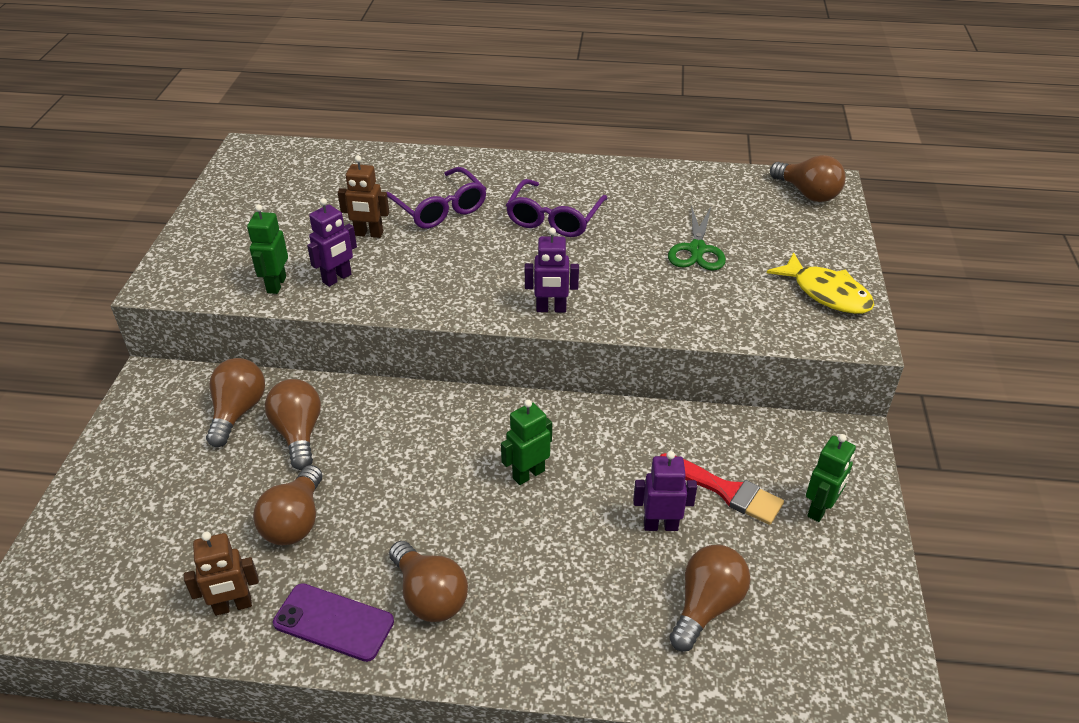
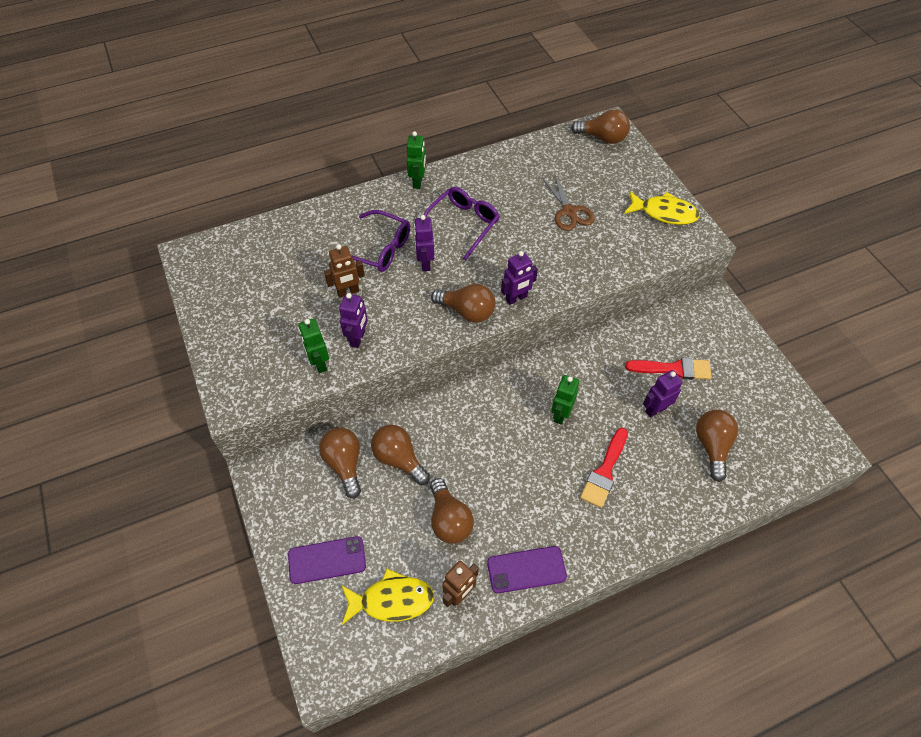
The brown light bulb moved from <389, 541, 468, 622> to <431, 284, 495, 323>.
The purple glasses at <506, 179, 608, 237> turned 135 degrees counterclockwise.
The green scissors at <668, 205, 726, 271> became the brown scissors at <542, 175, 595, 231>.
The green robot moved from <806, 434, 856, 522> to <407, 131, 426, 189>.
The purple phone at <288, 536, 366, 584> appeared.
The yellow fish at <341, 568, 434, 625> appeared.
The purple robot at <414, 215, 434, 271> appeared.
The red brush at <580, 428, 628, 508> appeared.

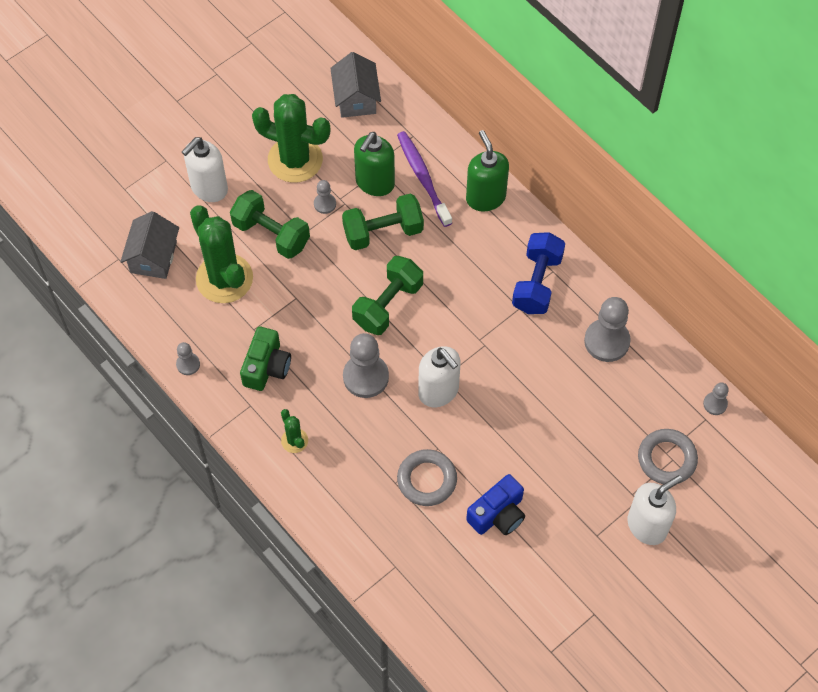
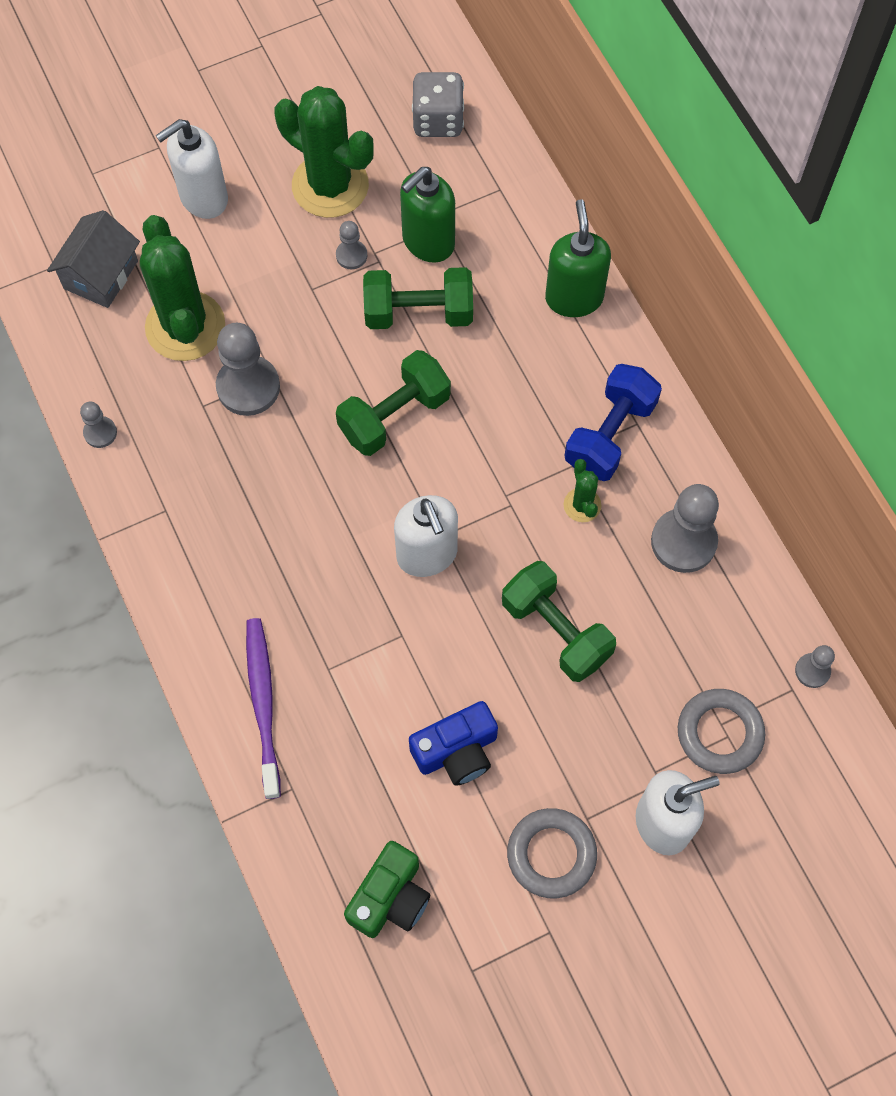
The green dumbbell moved from <230, 190, 310, 259> to <502, 561, 616, 682>.
The green camera moved from <240, 327, 291, 391> to <344, 841, 431, 938>.
The green cactus moved from <281, 409, 308, 453> to <564, 459, 601, 522>.
The grey house at <330, 52, 381, 118> was replaced by the grey dice at <412, 72, 464, 137>.
The grey pawn moved from <343, 333, 389, 398> to <216, 323, 280, 416>.
The purple toothbrush moved from <397, 131, 452, 227> to <246, 618, 281, 799>.
The grey ring moved from <397, 449, 457, 506> to <507, 808, 597, 898>.

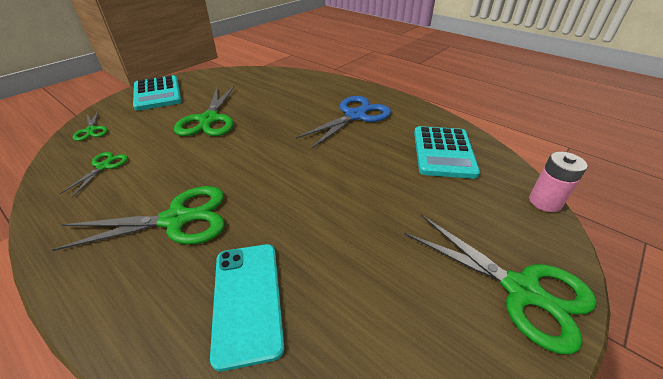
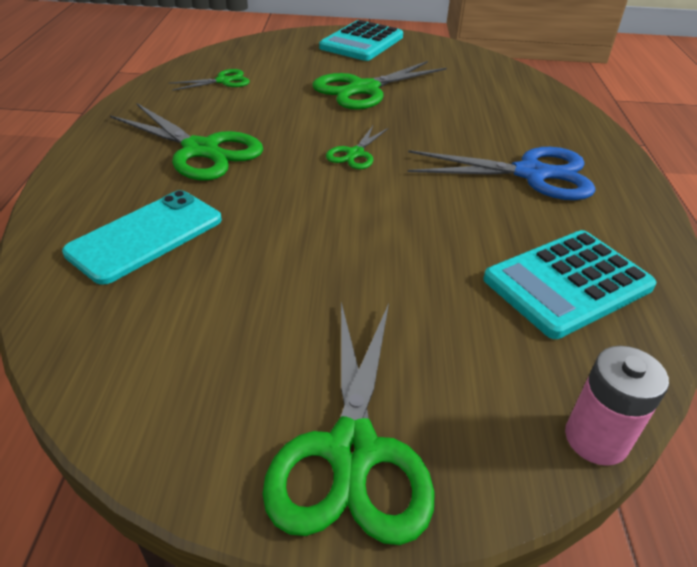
The green scissors moved from <73, 111, 108, 141> to <326, 126, 388, 169>.

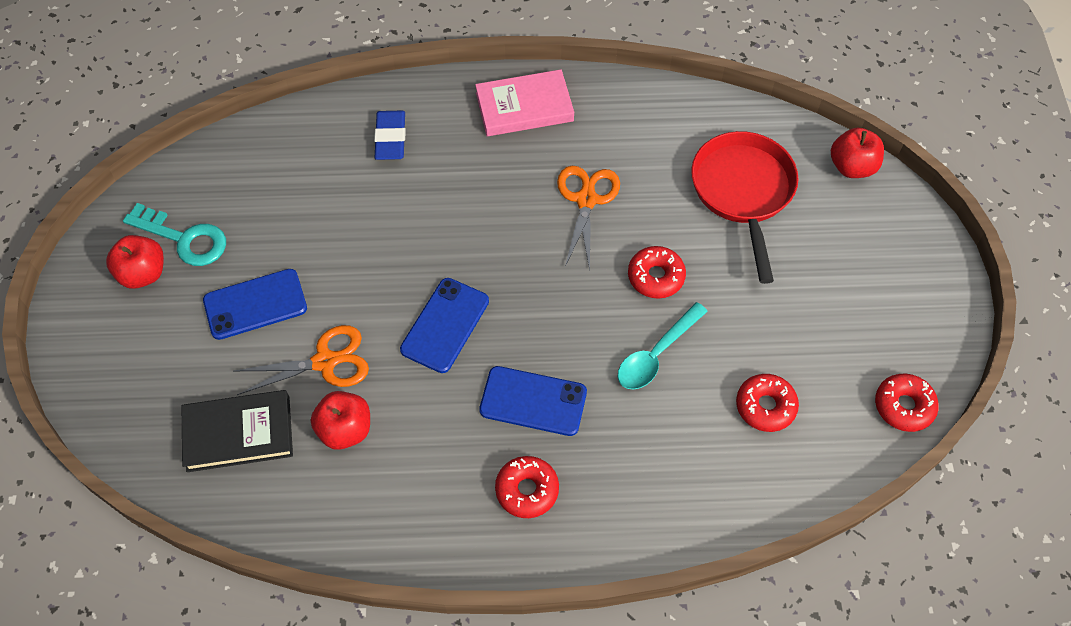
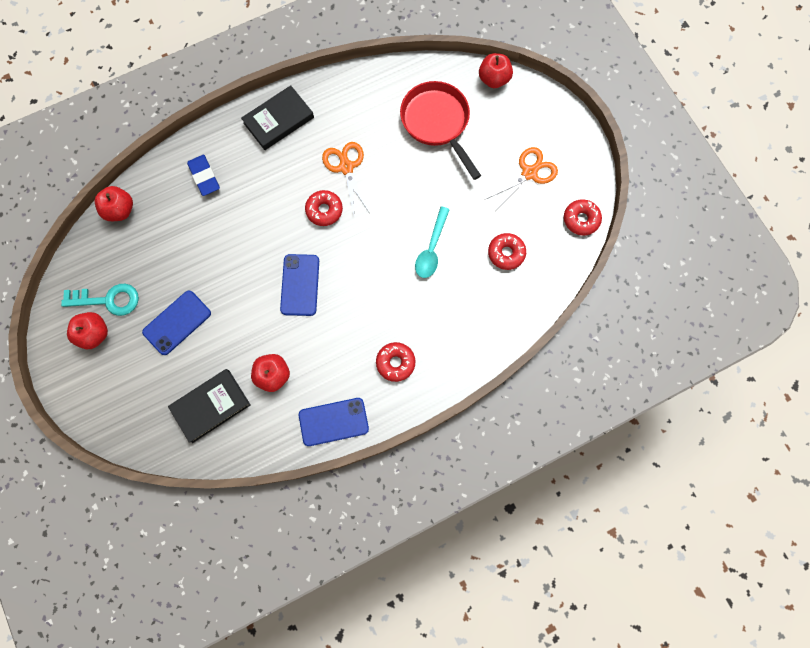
The orange scissors moved from <234, 325, 369, 395> to <484, 147, 558, 210>.
The pink book at <475, 70, 574, 136> became the black book at <241, 85, 314, 150>.
The blue phone moved from <479, 366, 587, 436> to <299, 398, 369, 446>.
The red donut moved from <628, 246, 686, 299> to <305, 190, 343, 226>.
The red apple at <95, 186, 133, 221> appeared.

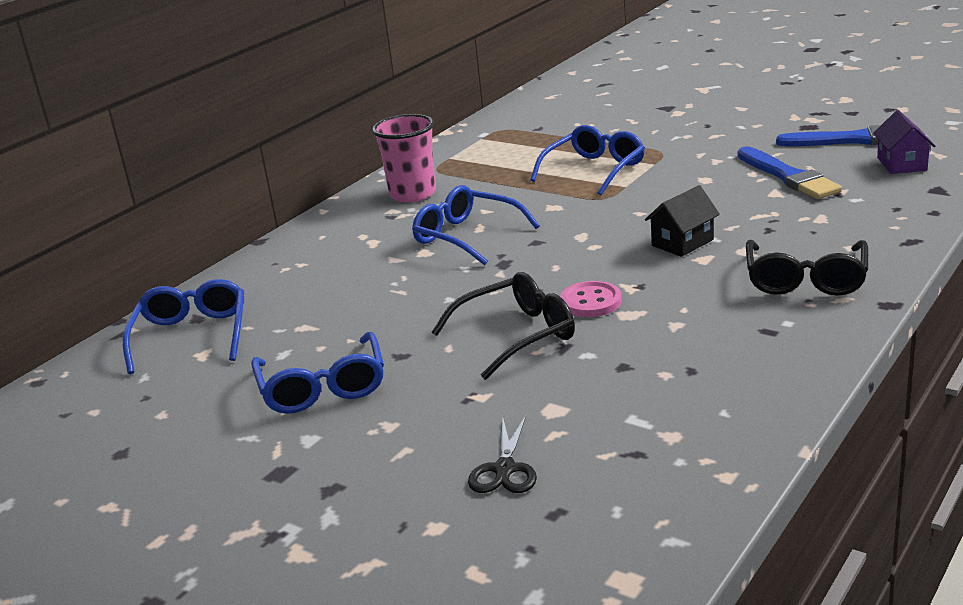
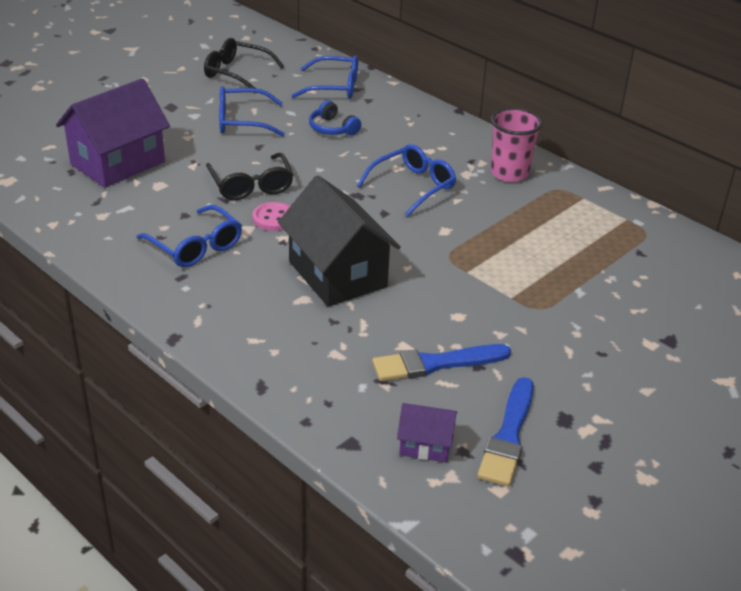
The black scissors at <468, 416, 537, 493> was replaced by the purple house at <56, 78, 170, 188>.
The blue glasses moved from <530, 125, 645, 195> to <136, 205, 242, 267>.
The black house at <645, 185, 720, 257> changed to 2.09 times the size.
The black glasses moved from <746, 240, 868, 296> to <204, 38, 284, 89>.
The blue headphones at <309, 100, 361, 135> appeared.

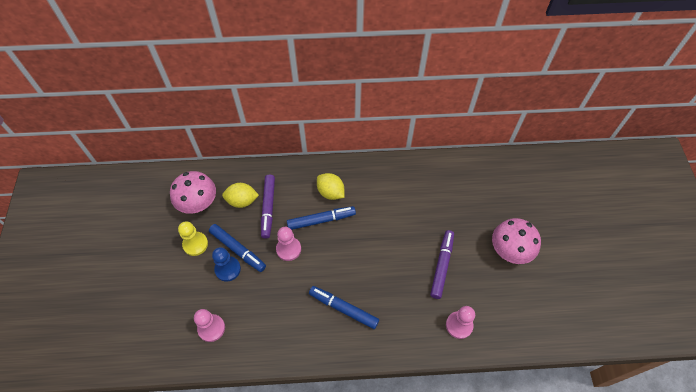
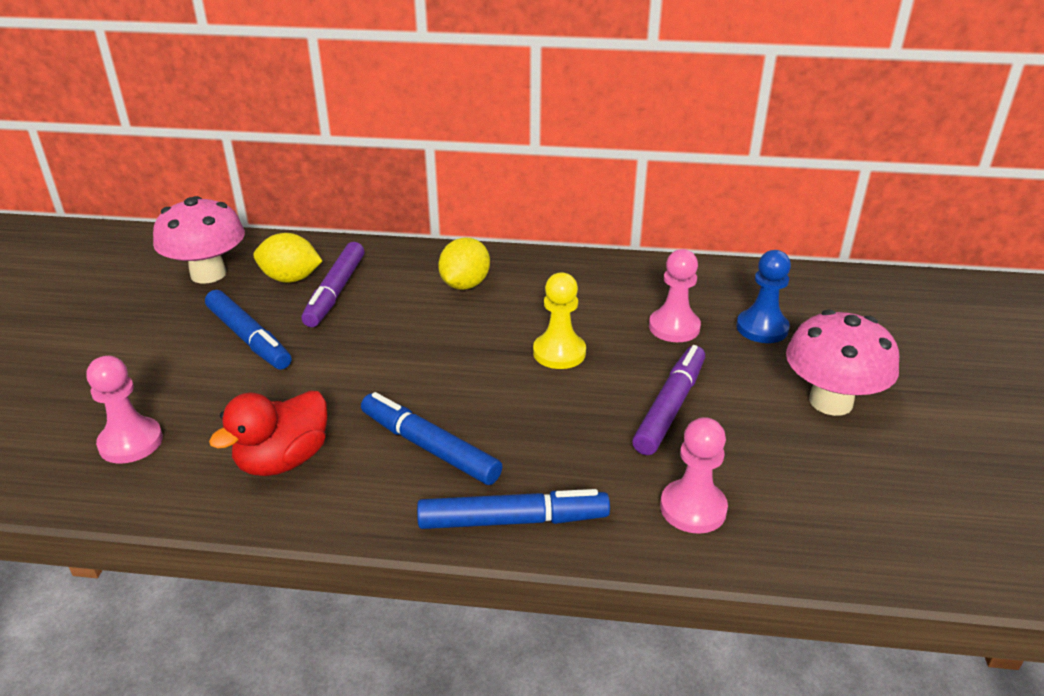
The yellow pawn moved from <178, 221, 208, 256> to <533, 273, 586, 369>.
The blue pawn moved from <212, 247, 241, 282> to <736, 250, 791, 343>.
The pink pawn moved from <276, 227, 301, 261> to <649, 249, 701, 342>.
The blue marker moved from <287, 206, 356, 230> to <417, 489, 610, 529>.
The yellow lemon at <317, 173, 344, 200> turned 60 degrees clockwise.
The red duck at <209, 391, 327, 476> appeared.

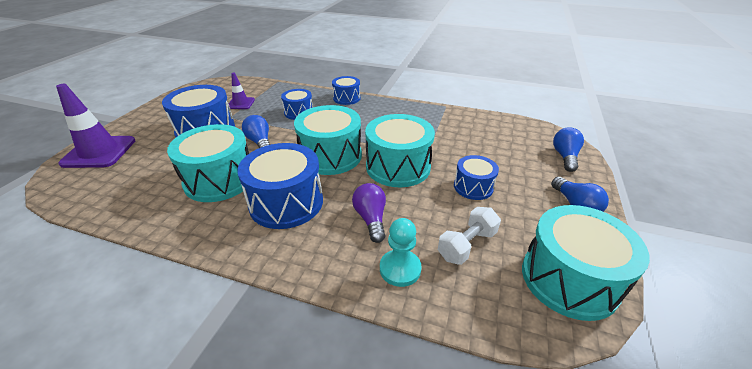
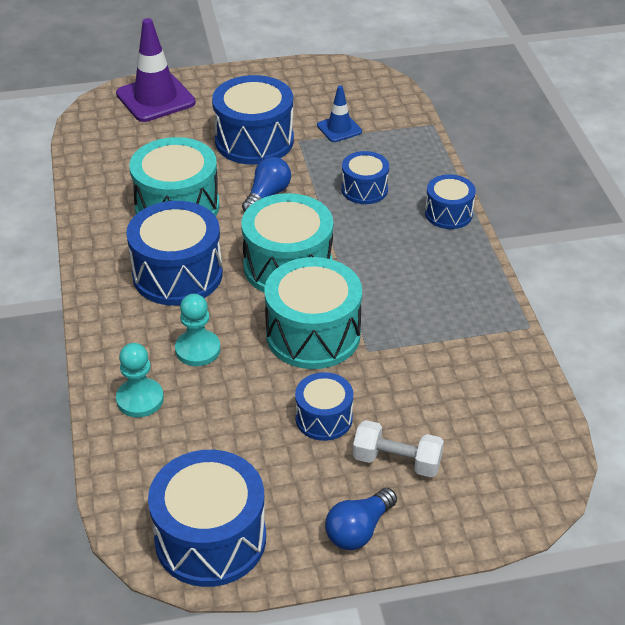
The purple traffic cone at <228, 73, 255, 109> became the blue traffic cone at <317, 85, 362, 142>.
The purple light bulb at <352, 183, 386, 243> was replaced by the turquoise pawn at <175, 294, 220, 366>.
The white dumbbell moved from <438, 207, 501, 265> to <353, 420, 444, 477>.
The turquoise drum at <522, 205, 650, 321> became the blue drum at <148, 450, 266, 587>.
The blue light bulb at <553, 127, 584, 172> disappeared.

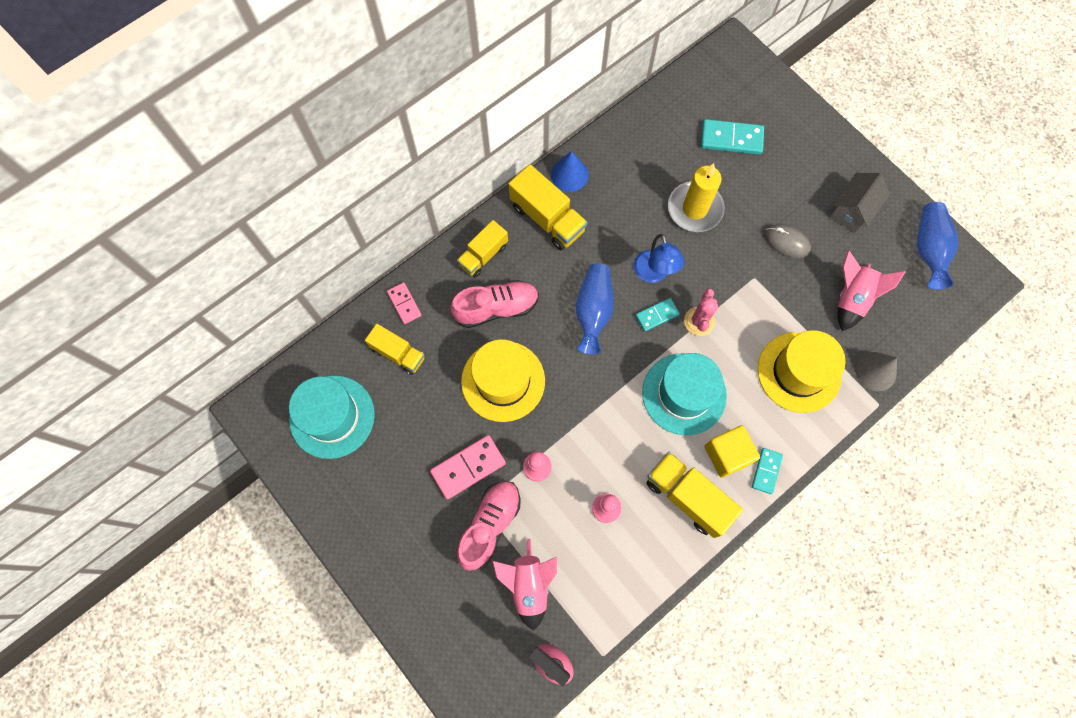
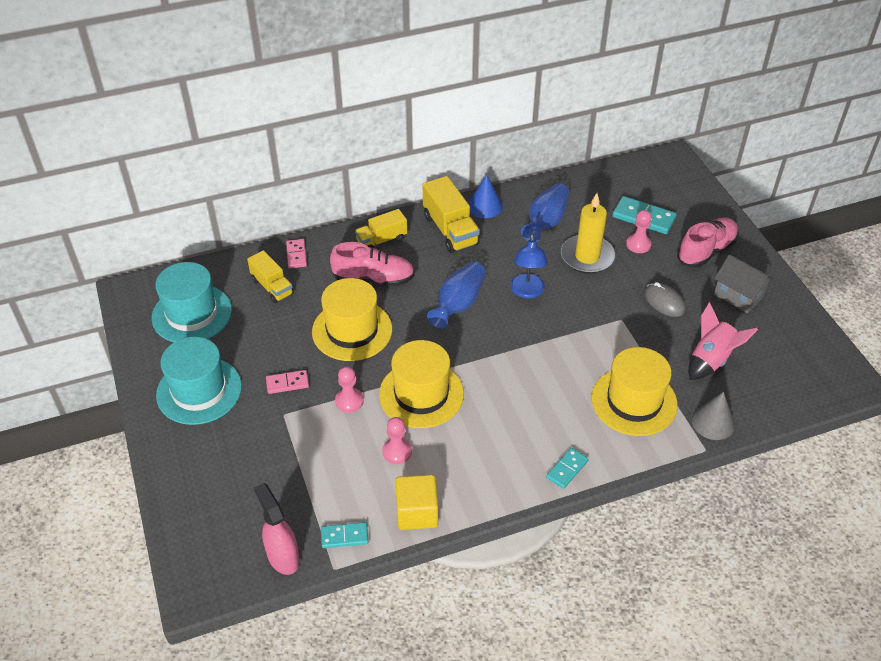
The pink domino at <430, 435, 506, 499> changed to 0.61 times the size.
The pink shoe moved from <457, 481, 520, 571> to <677, 217, 739, 268>.
The pink rocket at <492, 539, 557, 630> disappeared.
The turquoise domino moved from <636, 298, 680, 331> to <321, 522, 368, 548>.
The turquoise hat moved from <642, 353, 727, 435> to <156, 337, 242, 425>.
The yellow truck at <647, 452, 743, 538> disappeared.
The pink cactus at <684, 288, 718, 336> disappeared.
The yellow cube moved from <704, 425, 760, 478> to <395, 474, 438, 530>.
The grey house at <829, 173, 890, 233> turned 75 degrees clockwise.
The blue vase moved from <917, 202, 958, 290> to <521, 183, 569, 242>.
The yellow hat at <379, 340, 464, 428> appeared.
The pink pawn at <626, 210, 652, 253> appeared.

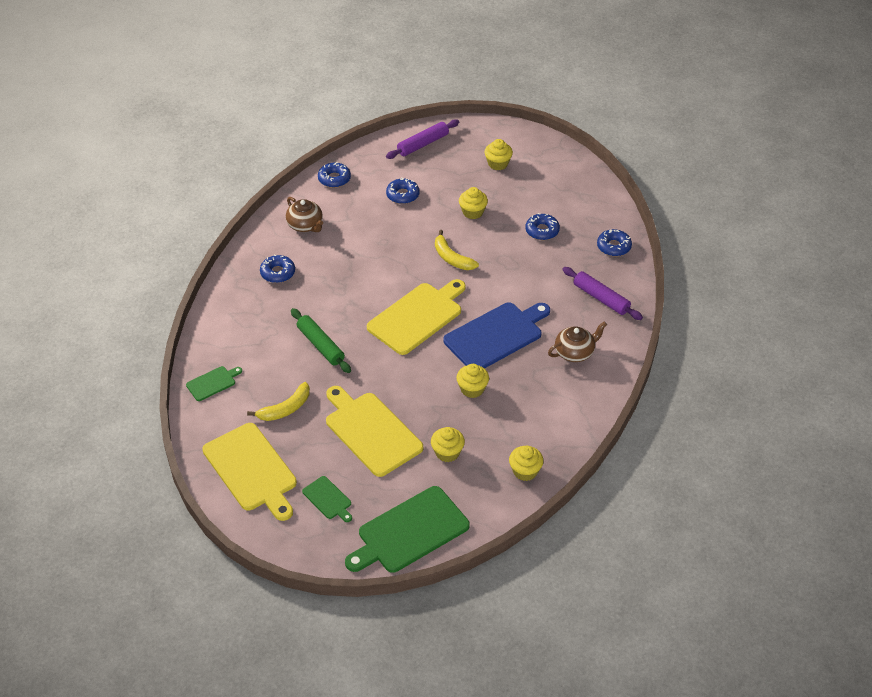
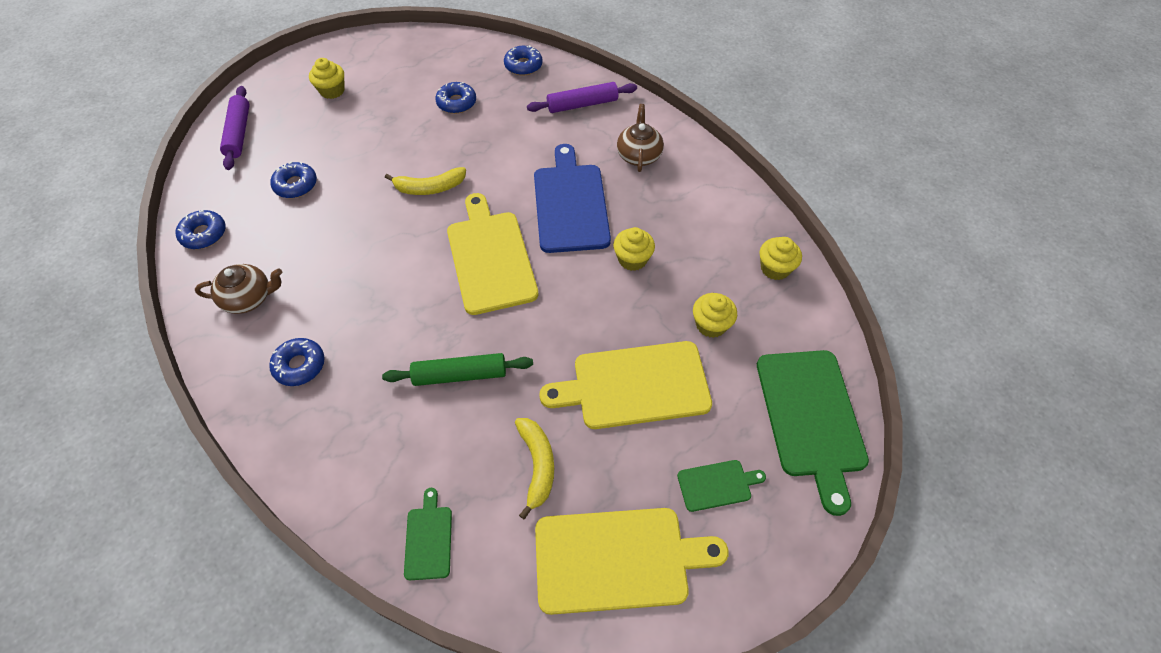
The yellow cupcake at <459, 187, 488, 219> disappeared.

